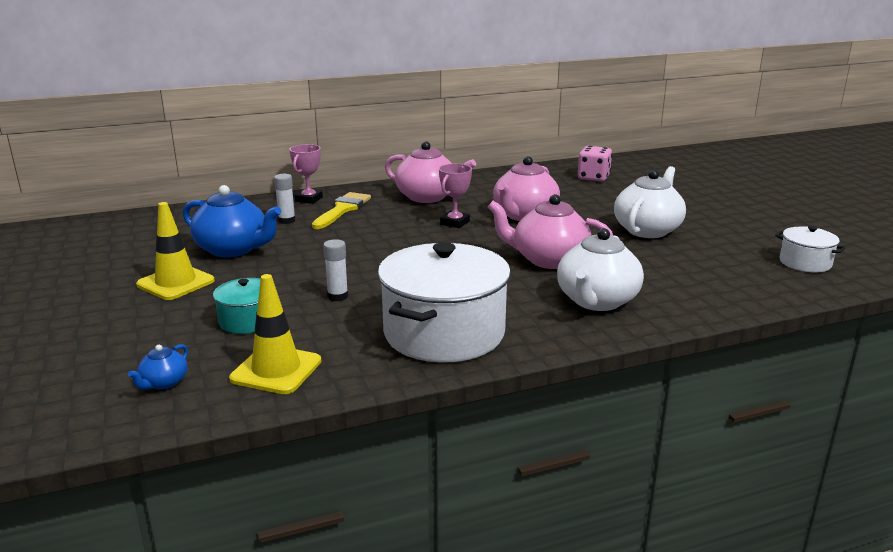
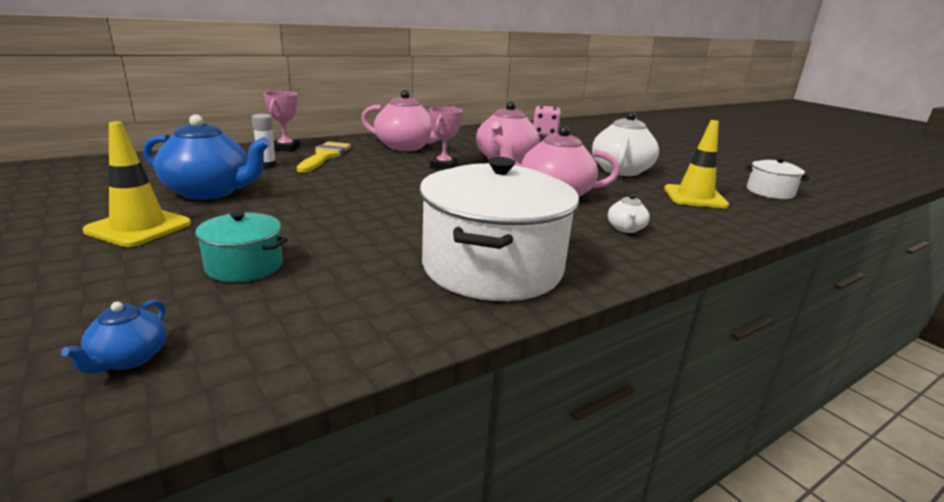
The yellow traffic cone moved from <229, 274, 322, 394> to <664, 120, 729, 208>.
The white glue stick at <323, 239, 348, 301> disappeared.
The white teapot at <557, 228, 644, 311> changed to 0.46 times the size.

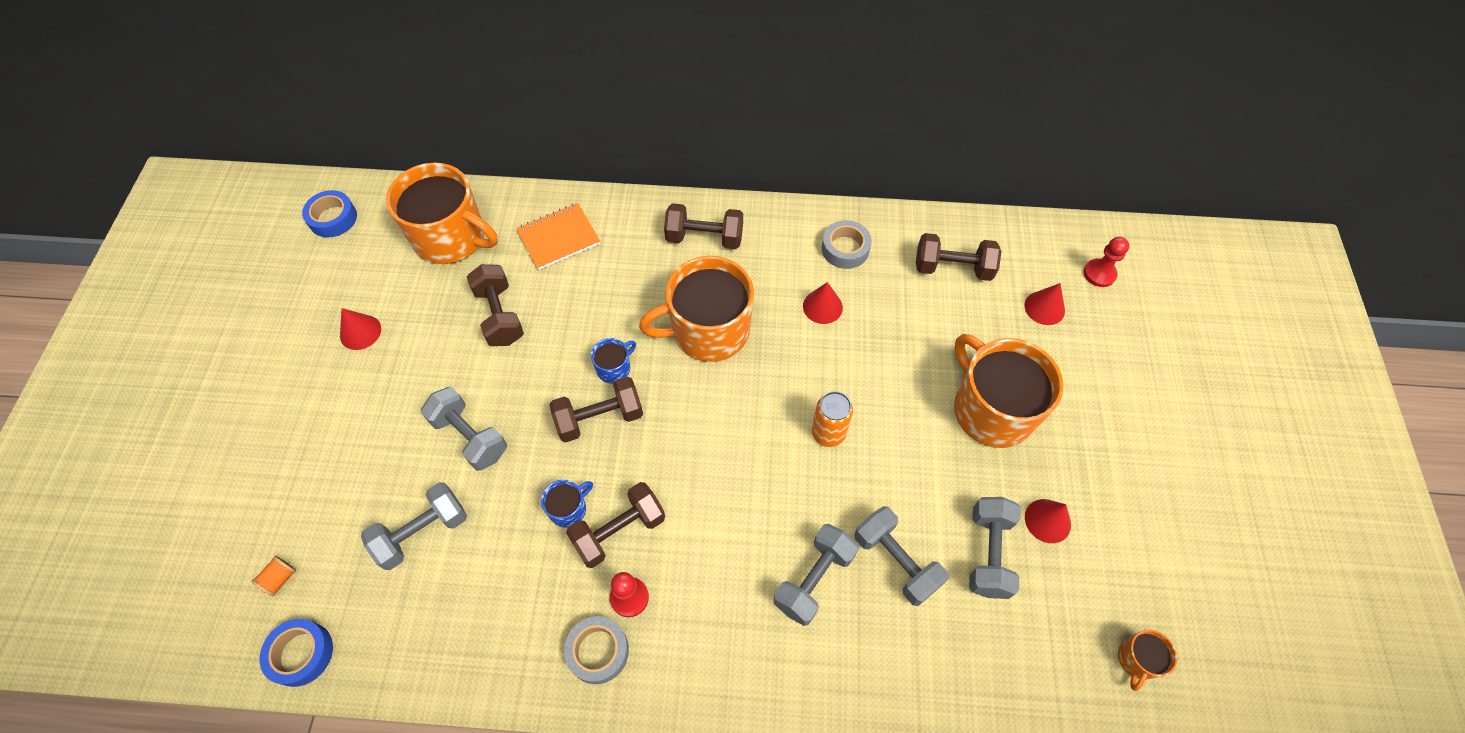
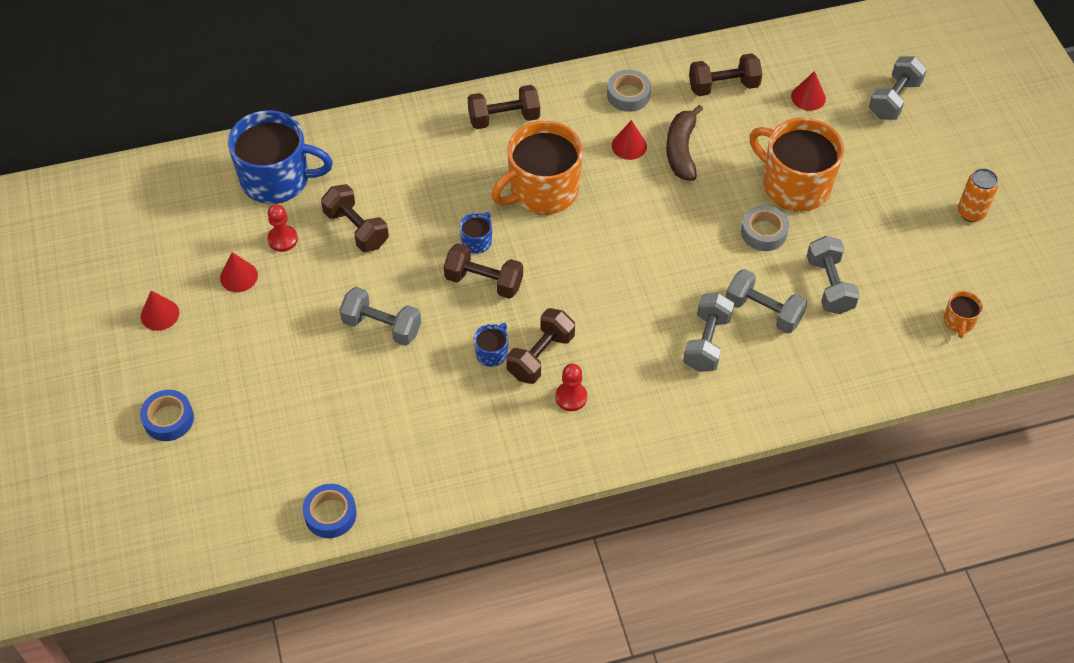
The orange spool at <252, 556, 296, 596> disappeared.
The blue tape moved from <302, 190, 357, 238> to <140, 390, 194, 441>.
The grey dumbbell moved from <361, 482, 467, 570> to <869, 57, 927, 120>.
The orange mug at <386, 163, 498, 264> became the blue mug at <228, 110, 333, 204>.
The orange notebook at <516, 203, 600, 270> disappeared.
The brown dumbbell at <549, 376, 643, 442> turned 60 degrees clockwise.
The grey tape moved from <564, 616, 629, 684> to <741, 205, 789, 251>.
The orange can moved from <812, 391, 853, 447> to <958, 168, 998, 222>.
The red cone moved from <1025, 499, 1071, 543> to <141, 291, 179, 331>.
The red pawn moved from <1084, 237, 1129, 287> to <267, 204, 298, 252>.
The brown banana at <666, 105, 703, 181> appeared.

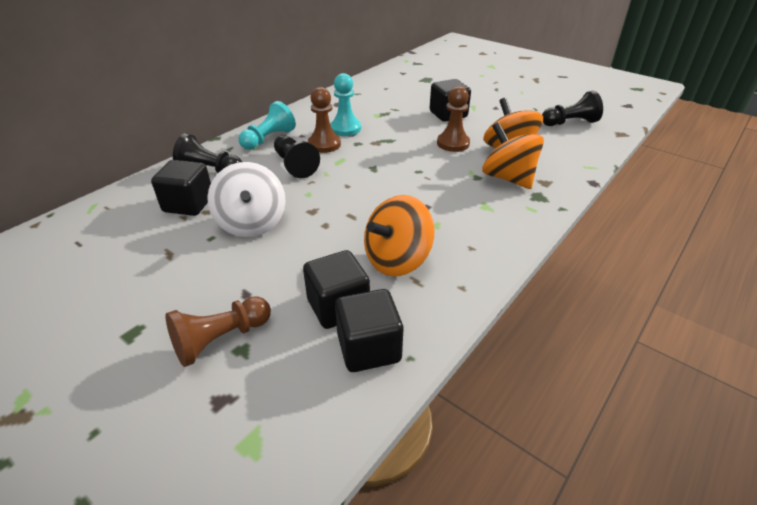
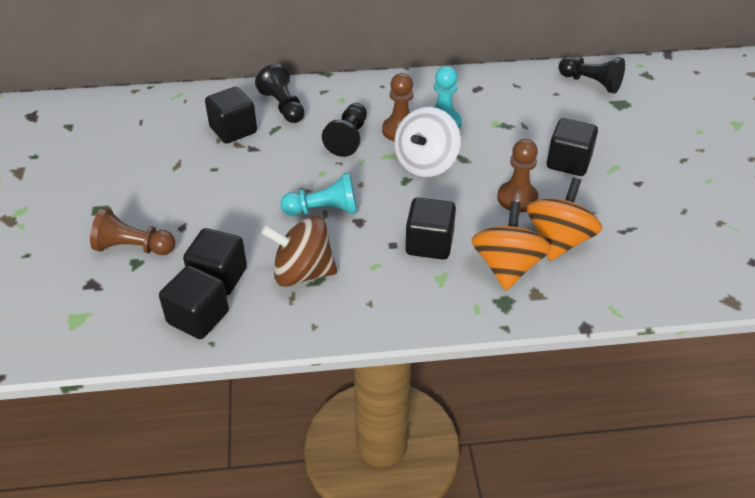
The white spinning top moved from <207, 162, 285, 237> to <394, 107, 461, 177>.
The turquoise pawn moved from <238, 101, 296, 150> to <280, 172, 357, 216>.
The orange spinning top at <364, 195, 435, 276> became the brown spinning top at <261, 216, 337, 287>.
The black pawn moved from <542, 91, 603, 126> to <559, 57, 625, 93>.
The black cube at <405, 197, 456, 260> appeared.

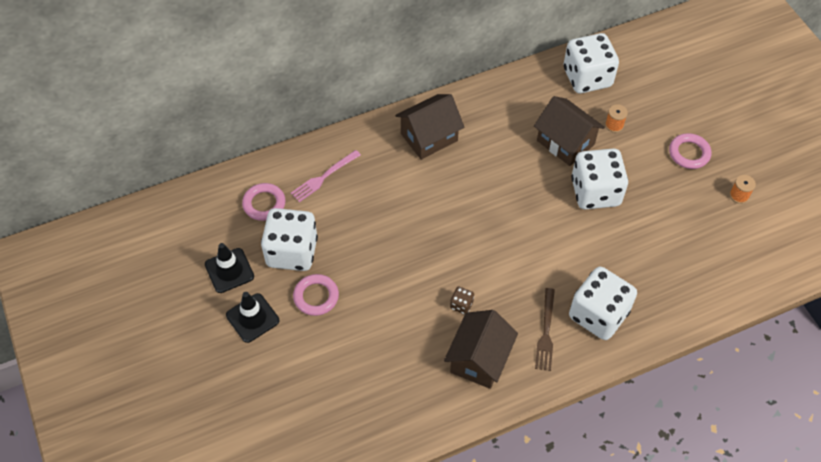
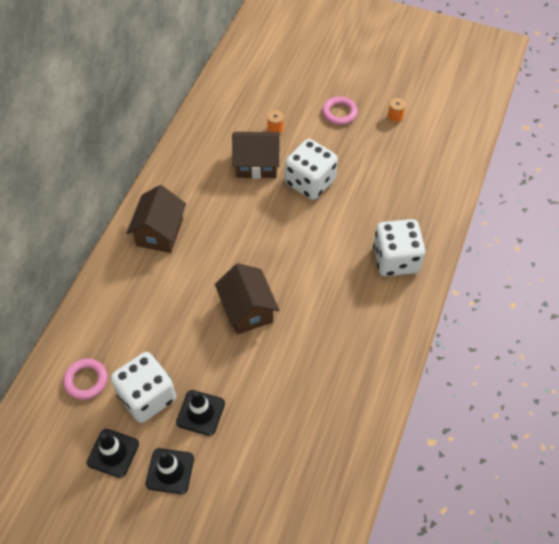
The pink fork at <291, 150, 361, 202> disappeared.
The pink ring at <293, 274, 339, 316> was replaced by the black traffic cone at <176, 390, 225, 436>.
The brown house moved from <444, 310, 518, 389> to <215, 263, 279, 335>.
The brown dice at <450, 287, 474, 315> disappeared.
The brown fork at <535, 288, 555, 371> disappeared.
The white dice at <564, 33, 619, 93> disappeared.

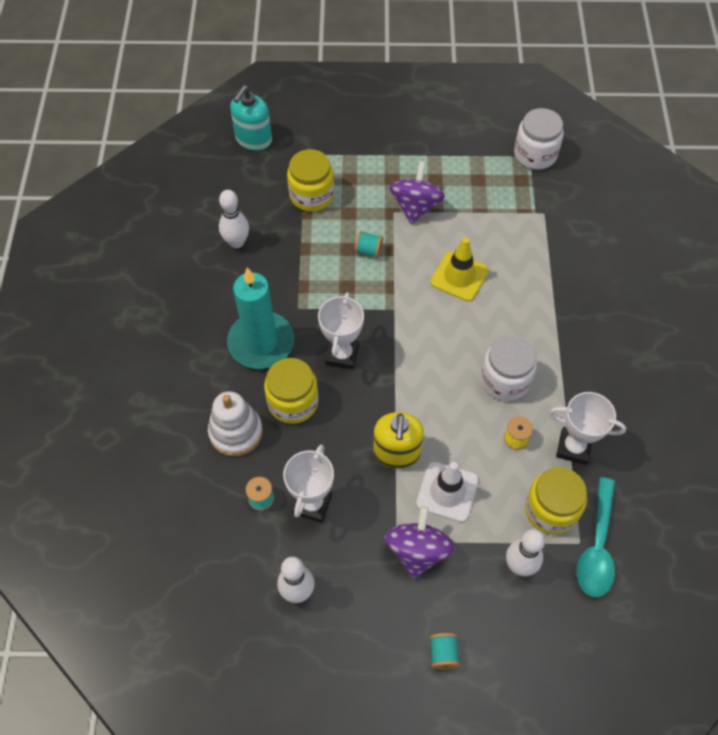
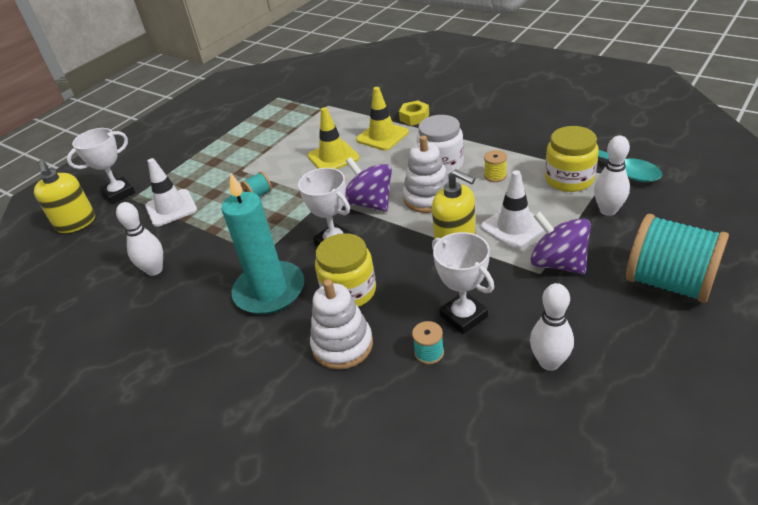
The turquoise soap dispenser at <230, 85, 272, 151> became the yellow soap dispenser at <34, 160, 95, 233>.
The yellow jar at <287, 149, 334, 211> was replaced by the white traffic cone at <145, 158, 197, 227>.
The purple spinning top moved from <389, 161, 445, 224> to <345, 157, 392, 212>.
The turquoise spool at <430, 633, 460, 670> changed to 2.46 times the size.
The white jar at <514, 108, 564, 169> disappeared.
The white trophy moved from <549, 392, 626, 465> to <67, 128, 135, 204>.
The yellow traffic cone at <356, 87, 409, 151> appeared.
The yellow nut at <399, 100, 429, 126> appeared.
The white stacking toy at <403, 135, 449, 213> appeared.

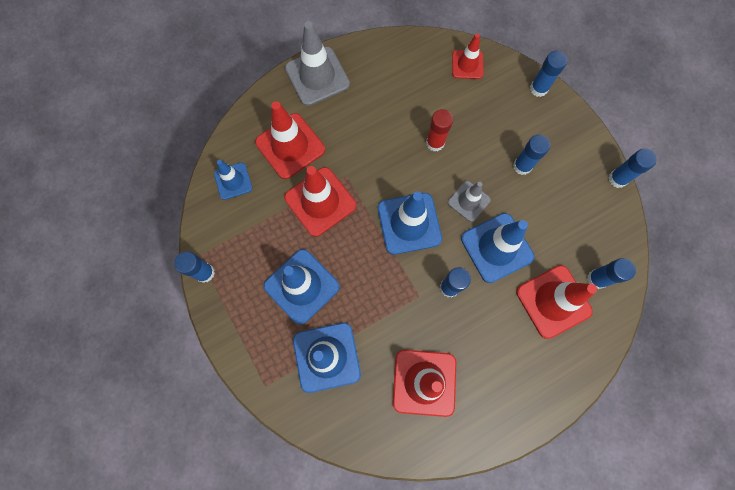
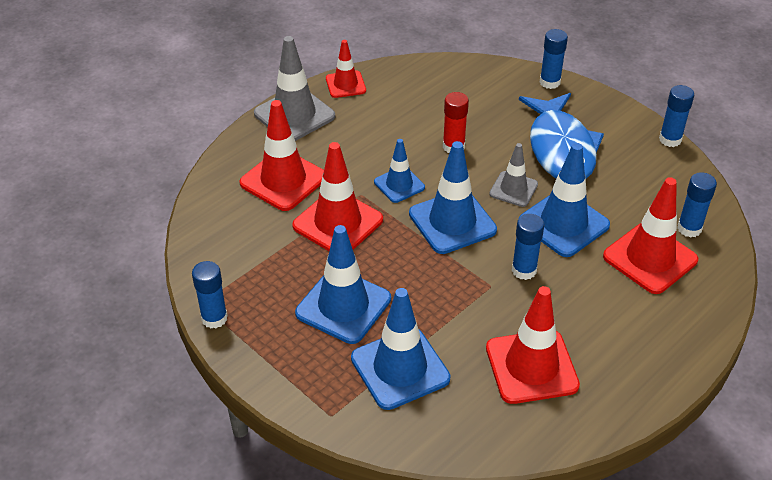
The blue traffic cone moved from <214, 160, 252, 200> to <374, 139, 425, 203>.
The red traffic cone moved from <452, 34, 484, 79> to <326, 40, 366, 98>.
The blue glue stick at <513, 135, 550, 175> was replaced by the blue fish at <519, 93, 604, 179>.

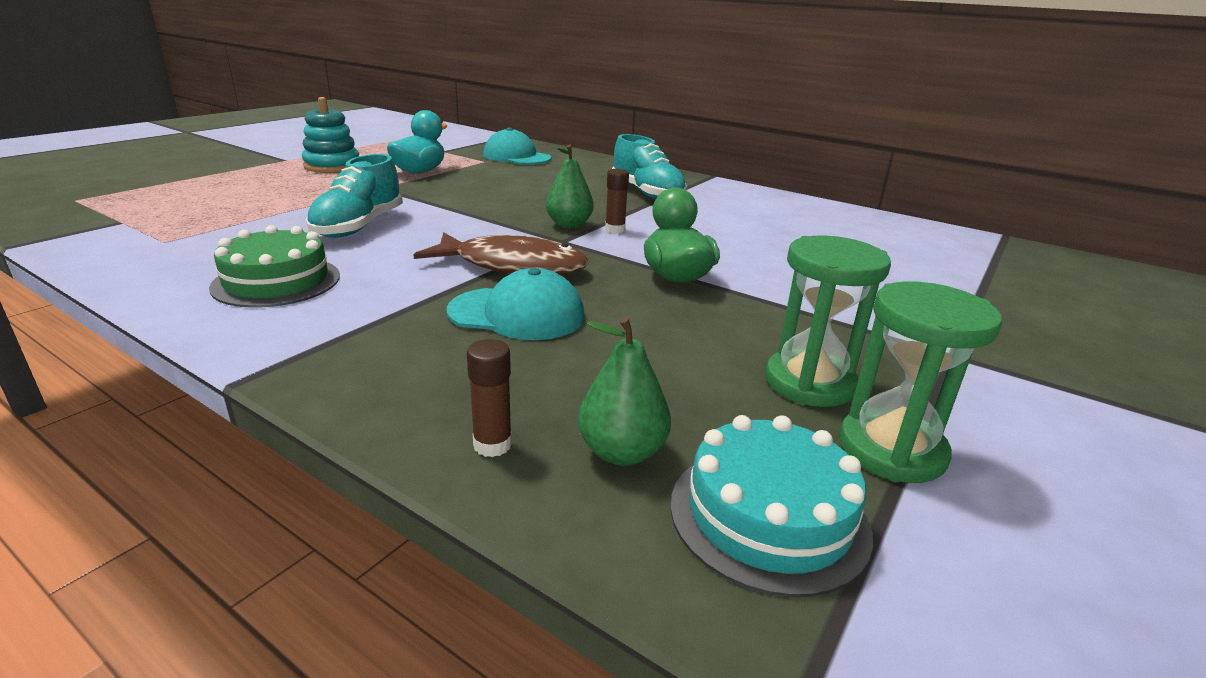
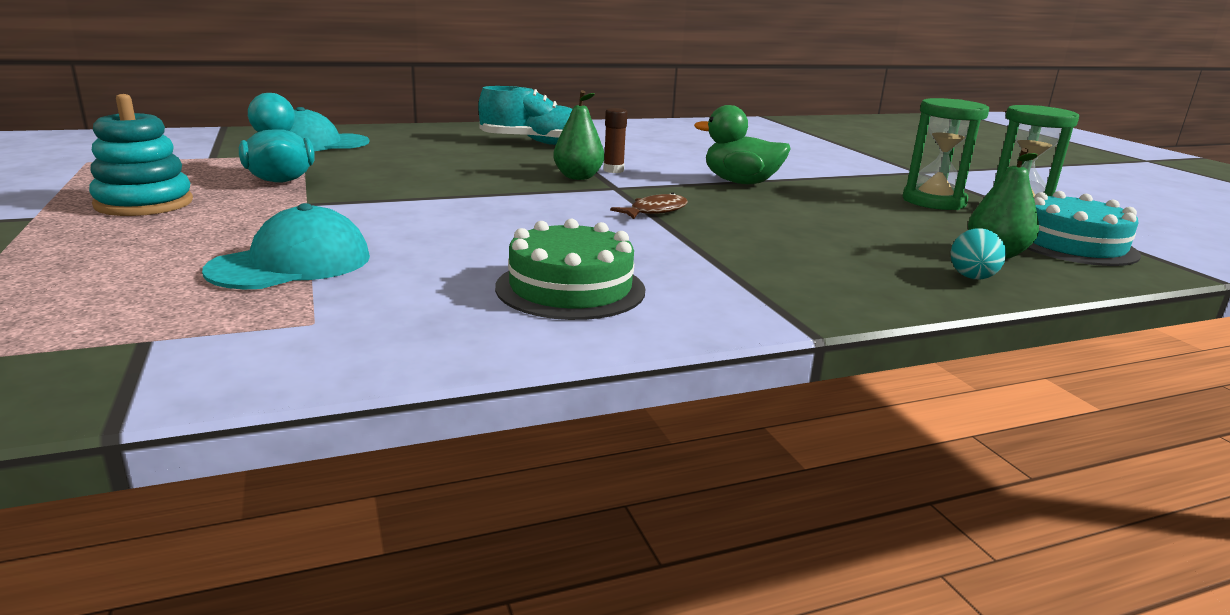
The turquoise shoe at <306, 154, 403, 238> disappeared.
The brown fish at <414, 233, 588, 275> changed to 0.50 times the size.
The turquoise cap moved from <447, 268, 585, 340> to <202, 203, 370, 289>.
The brown glue stick at <467, 339, 512, 457> was replaced by the turquoise egg at <950, 228, 1006, 279>.

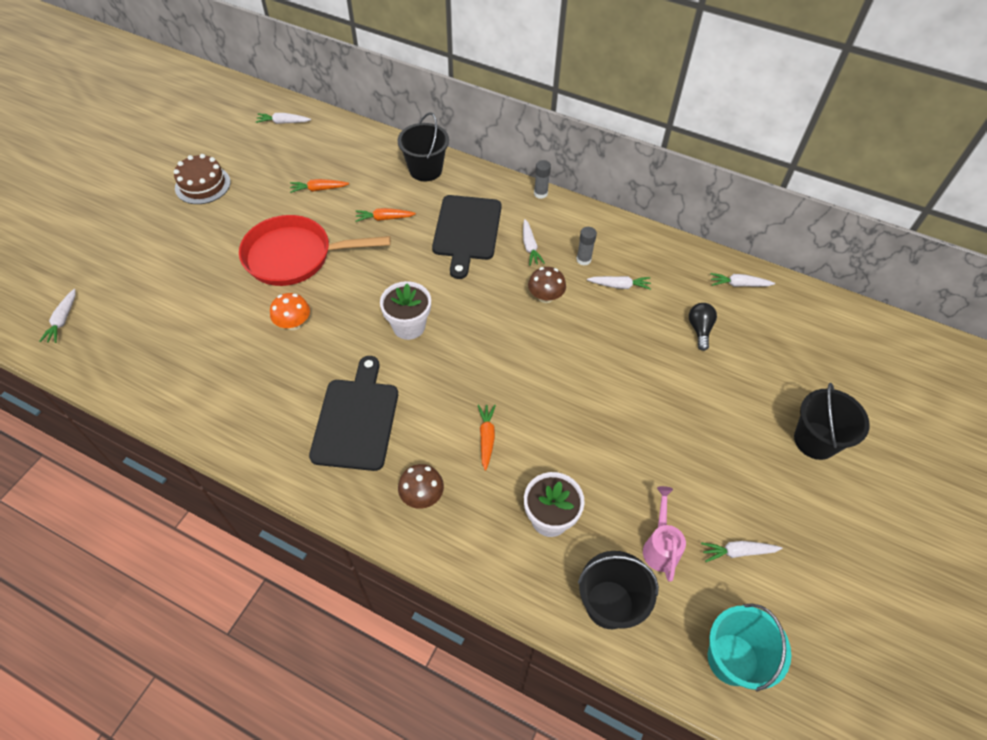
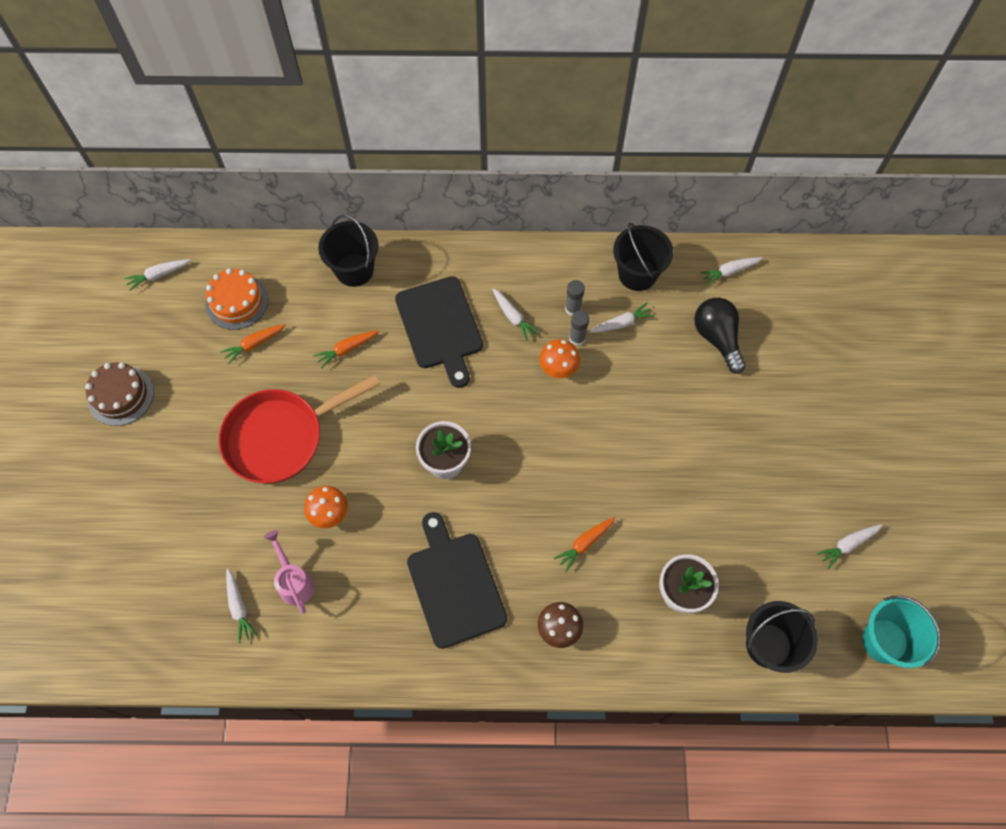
The white carrot moved from <39, 289, 75, 343> to <226, 569, 258, 644>.
The orange carrot at <478, 404, 496, 471> turned 105 degrees counterclockwise.
The brown mushroom at <528, 267, 566, 303> became the orange mushroom at <539, 339, 580, 378>.
The grey glue stick moved from <534, 160, 551, 199> to <569, 310, 589, 346>.
The pink watering can moved from <643, 486, 686, 582> to <264, 530, 314, 614>.
The black light bulb at <689, 303, 717, 351> changed to 1.55 times the size.
The black bucket moved from <794, 383, 870, 460> to <613, 223, 673, 291>.
The orange cake at <205, 268, 268, 330> appeared.

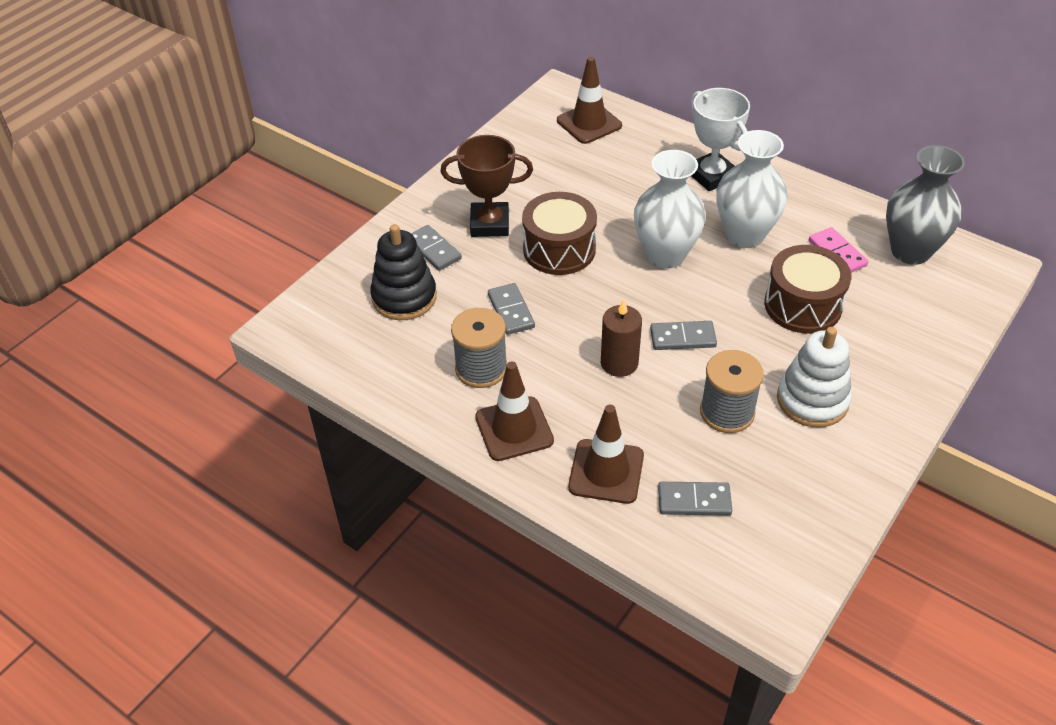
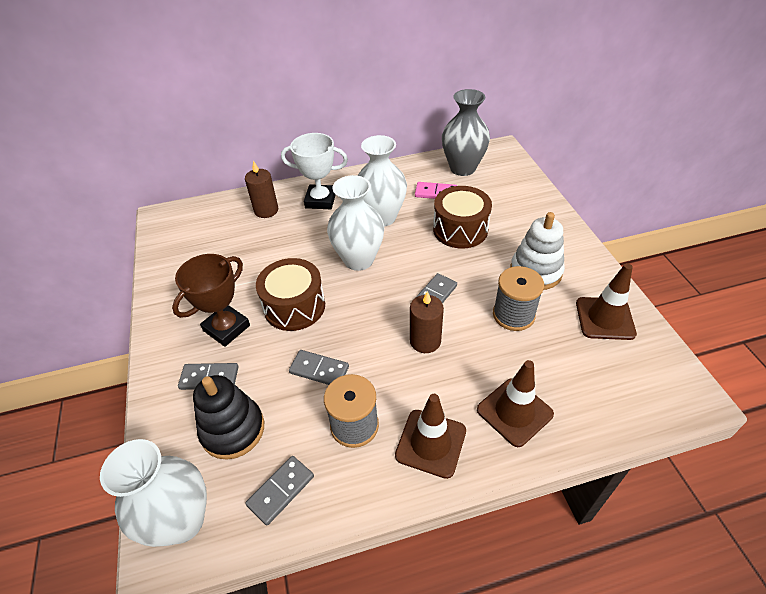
The brown traffic cone moved from <557, 57, 622, 144> to <576, 263, 637, 340>.
The grey domino moved from <658, 482, 732, 516> to <245, 456, 314, 526>.
The white vase at <100, 439, 207, 547> appeared.
The brown candle at <245, 160, 278, 218> appeared.

